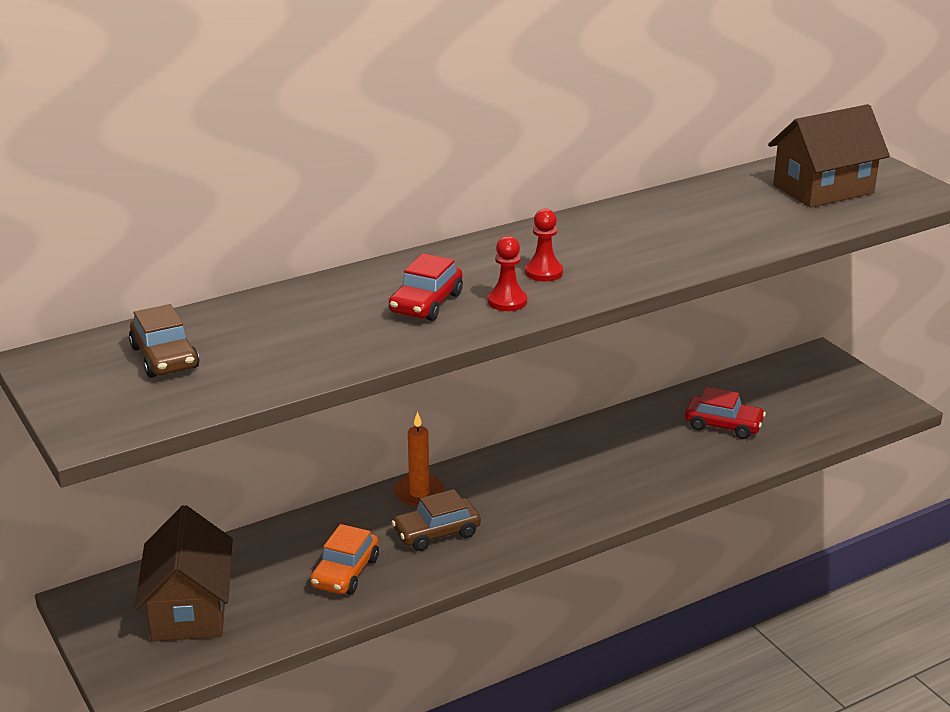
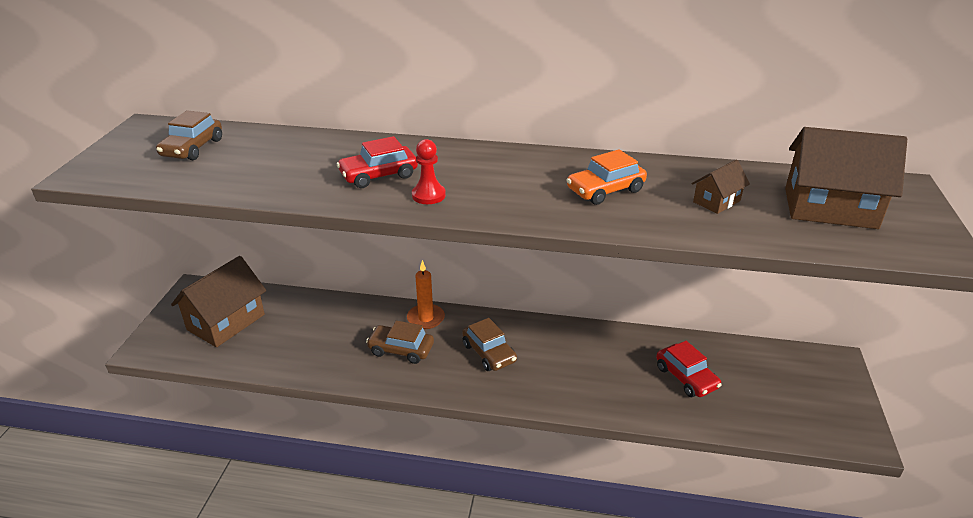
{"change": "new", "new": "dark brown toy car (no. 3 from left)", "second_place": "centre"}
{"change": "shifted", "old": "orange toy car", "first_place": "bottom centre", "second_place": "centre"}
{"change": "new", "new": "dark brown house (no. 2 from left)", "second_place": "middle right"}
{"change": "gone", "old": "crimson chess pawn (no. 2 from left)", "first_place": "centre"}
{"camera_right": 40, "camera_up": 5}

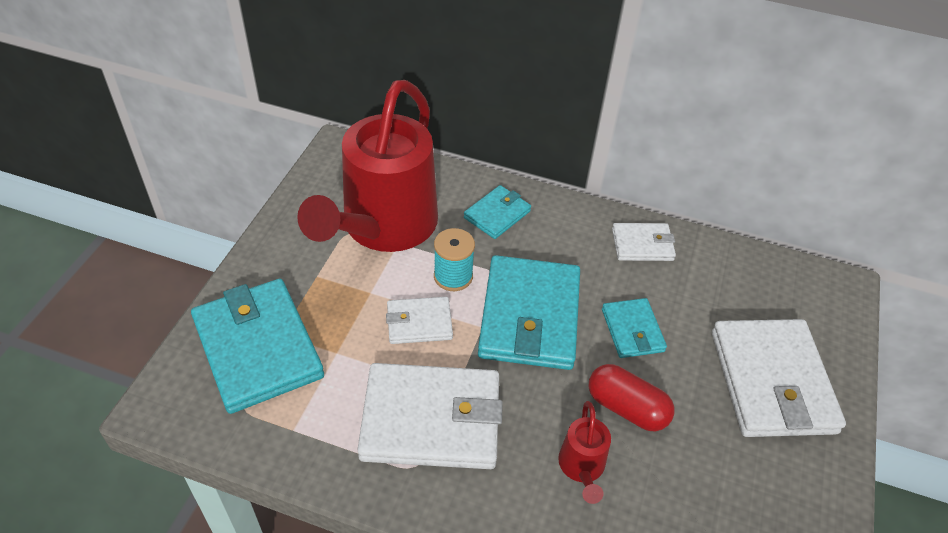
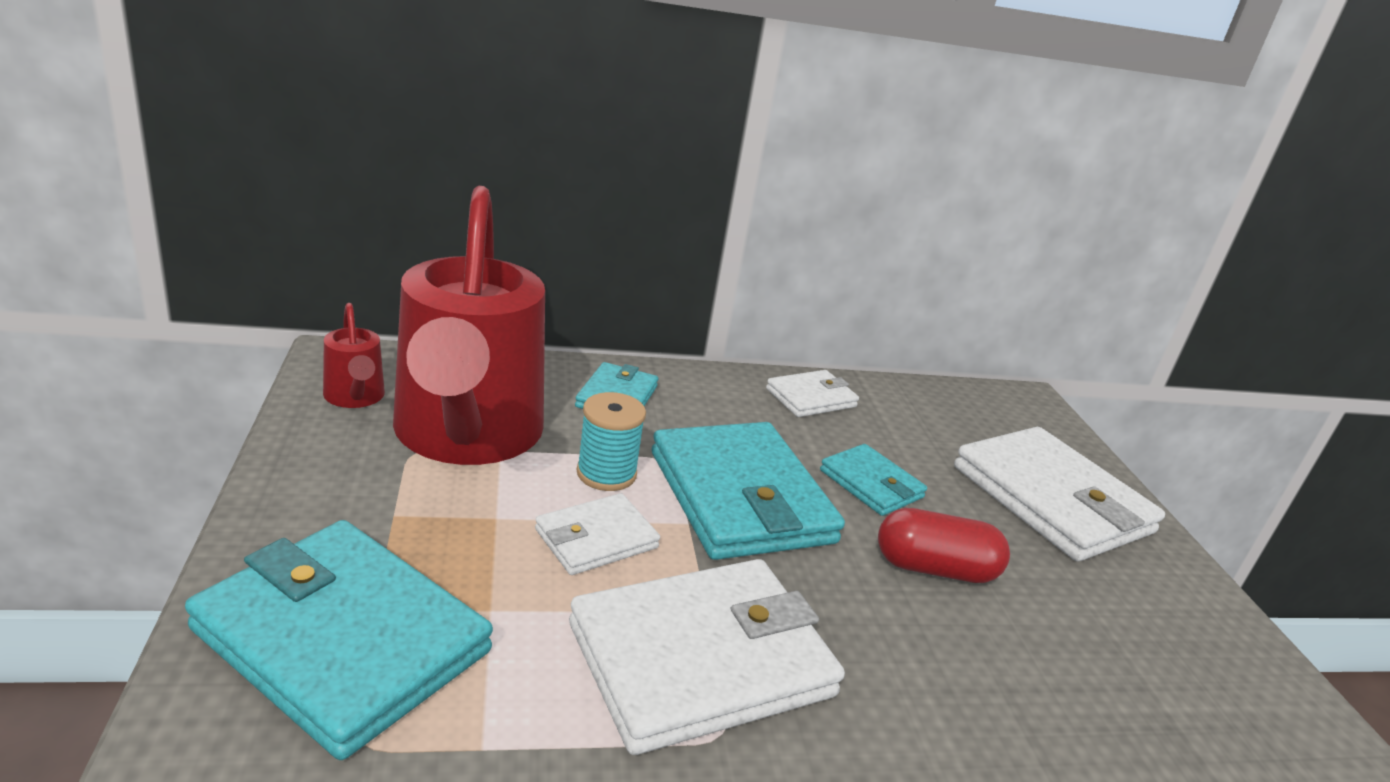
{"change": "shifted", "old": "crimson watering pot (no. 2 from left in the first image)", "new": "crimson watering pot (no. 1 from left)", "first_place": "bottom centre", "second_place": "middle left"}
{"camera_right": -30, "camera_up": -20}

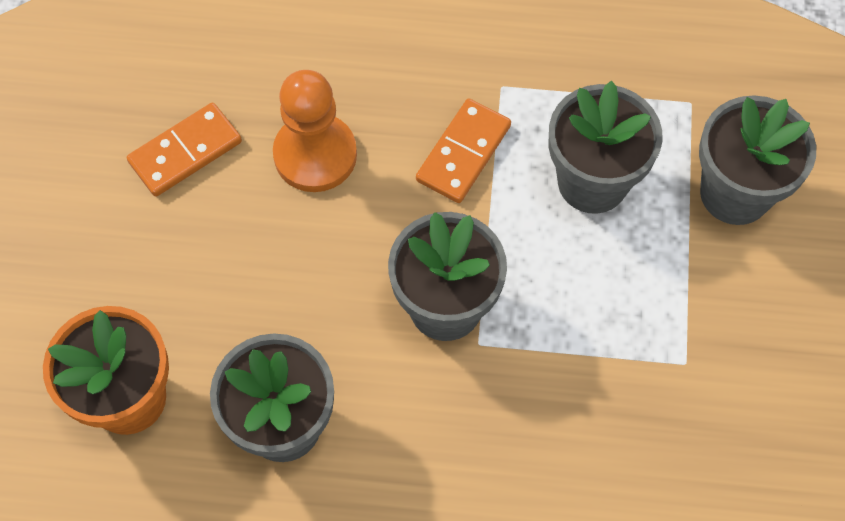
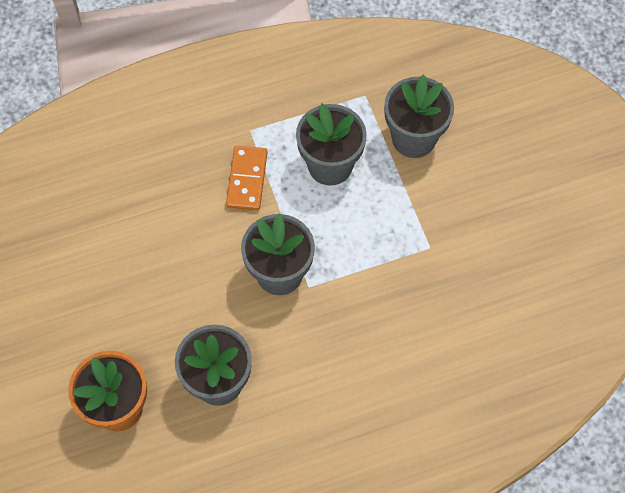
{"change": "gone", "old": "orange domino tile (no. 1 from left)", "first_place": "top left"}
{"change": "gone", "old": "orange chess pawn", "first_place": "top centre"}
{"camera_right": -25, "camera_up": 0}

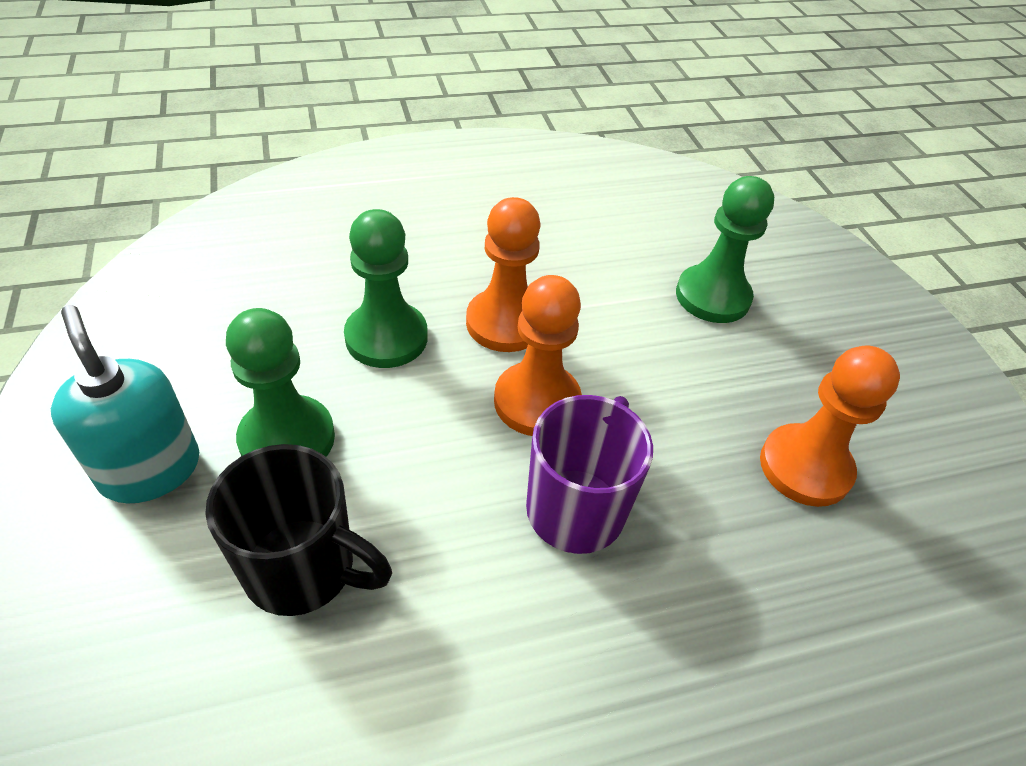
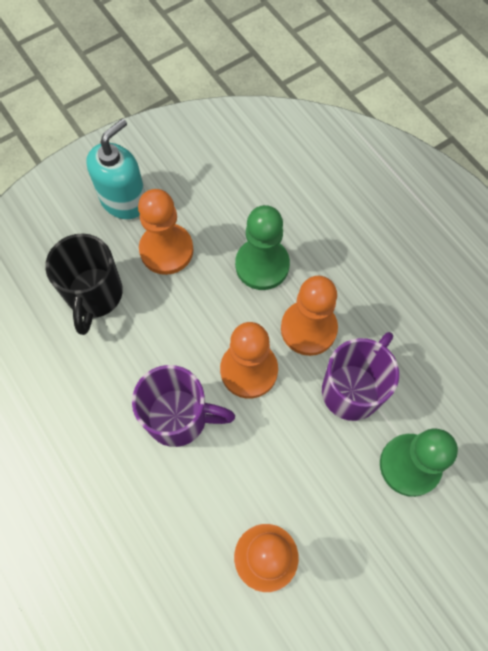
{"change": "repainted", "old": "emerald chess pawn (no. 1 from left)", "new": "orange chess pawn (no. 1 from left)", "first_place": "middle left", "second_place": "centre"}
{"change": "new", "new": "purple coffee mug (no. 2 from left)", "second_place": "middle right"}
{"camera_right": 75, "camera_up": 20}

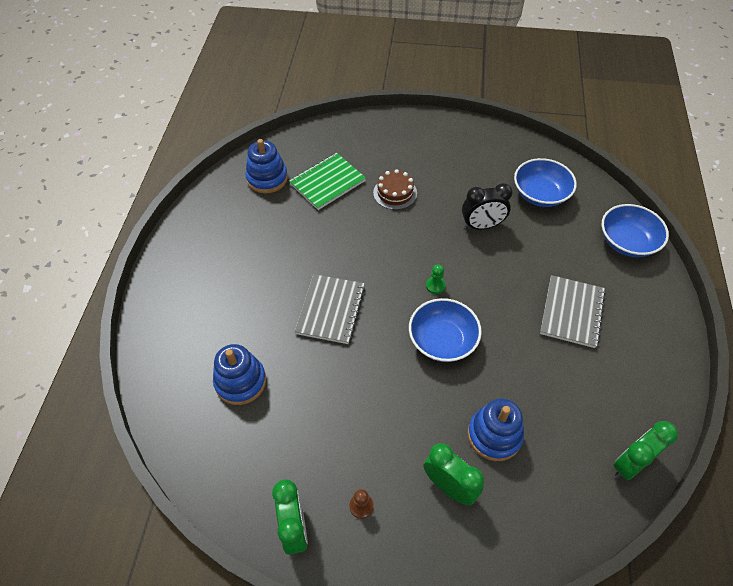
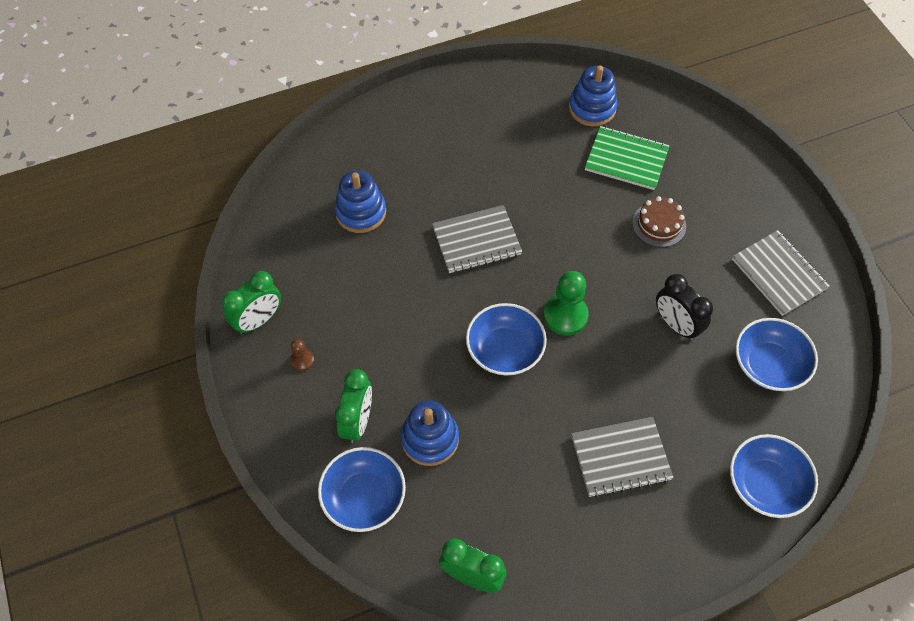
{"change": "new", "new": "royal blue deep dish (no. 1 from left)", "second_place": "bottom centre"}
{"change": "scaled", "old": "emerald chess pawn", "first_place": "centre", "second_place": "centre", "factor": 1.97}
{"change": "new", "new": "grey exercise book (no. 3 from left)", "second_place": "middle right"}
{"camera_right": 60, "camera_up": 5}

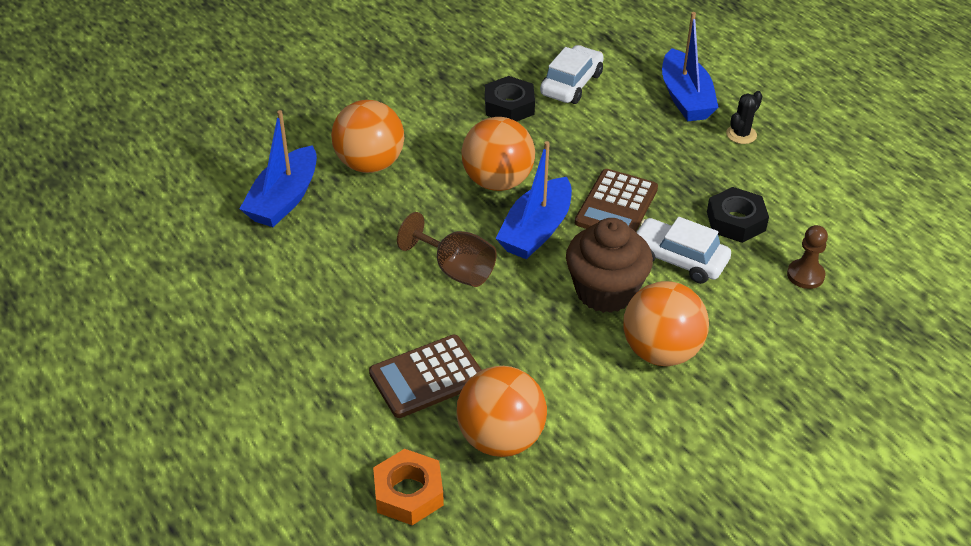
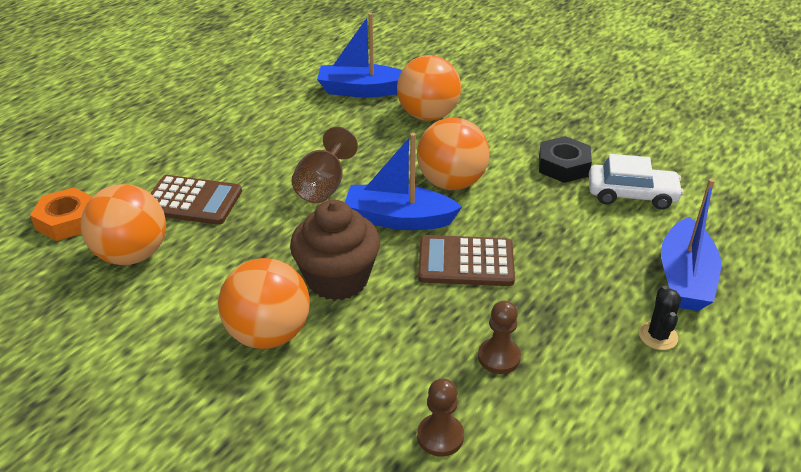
{"change": "rotated", "old": "dark brown calculator (no. 1 from left)", "first_place": "bottom centre", "second_place": "middle left", "degrees": 150}
{"change": "swapped", "old": "jet-black hex nut (no. 2 from left)", "new": "dark brown chess pawn (no. 2 from left)", "first_place": "middle right", "second_place": "bottom centre"}
{"change": "rotated", "old": "jet-black cactus", "first_place": "top right", "second_place": "bottom right", "degrees": 75}
{"change": "rotated", "old": "royal blue toy boat (no. 3 from left)", "first_place": "top right", "second_place": "middle right", "degrees": -45}
{"change": "gone", "old": "snow-white toy car (no. 2 from left)", "first_place": "middle right"}
{"camera_right": 70, "camera_up": -5}

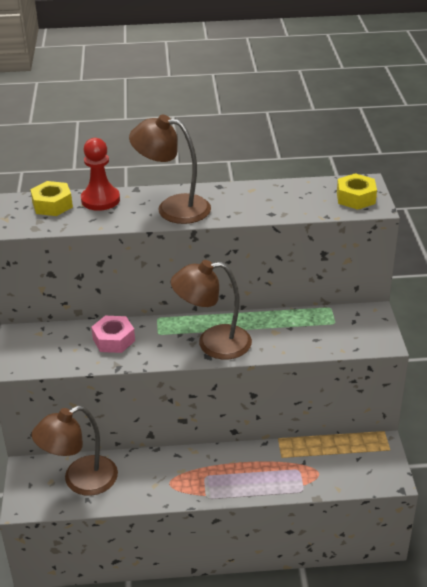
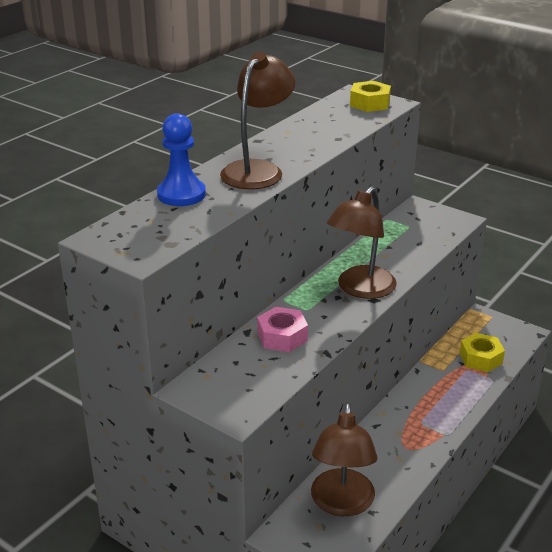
{"change": "repainted", "old": "crimson chess pawn", "new": "royal blue chess pawn", "first_place": "top left", "second_place": "top left"}
{"change": "rotated", "old": "dark brown desk lamp (no. 2 from left in the first image)", "first_place": "top centre", "second_place": "top centre", "degrees": 150}
{"change": "shifted", "old": "bright yellow hex nut (no. 1 from left in the first image)", "new": "bright yellow hex nut (no. 2 from left)", "first_place": "middle left", "second_place": "middle right"}
{"camera_right": -50, "camera_up": -5}

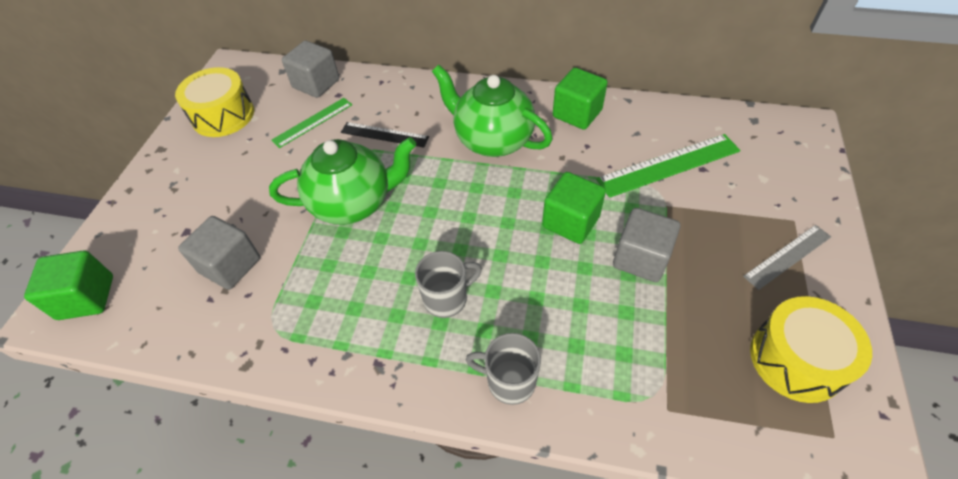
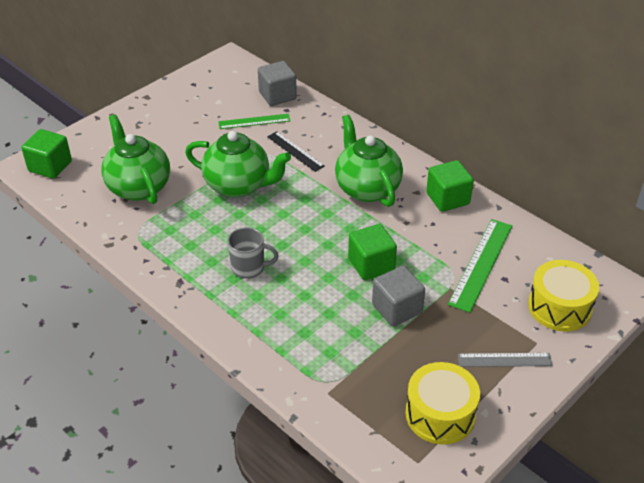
{"change": "swapped", "old": "grey block (no. 1 from left)", "new": "emerald tea pot (no. 1 from left)", "first_place": "middle left", "second_place": "top left"}
{"change": "rotated", "old": "emerald measuring stick (no. 2 from left)", "first_place": "middle right", "second_place": "middle right", "degrees": -75}
{"change": "shifted", "old": "bright yellow toy drum (no. 1 from left in the first image)", "new": "bright yellow toy drum (no. 2 from left)", "first_place": "top left", "second_place": "middle right"}
{"change": "gone", "old": "grey coffee mug (no. 2 from left)", "first_place": "bottom centre"}
{"camera_right": 30, "camera_up": -10}

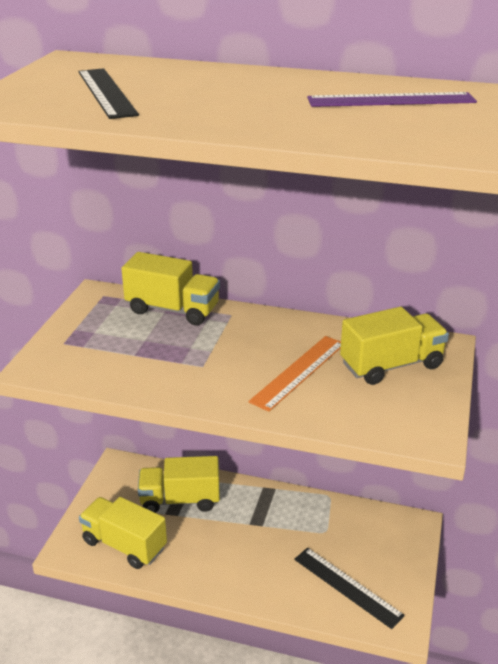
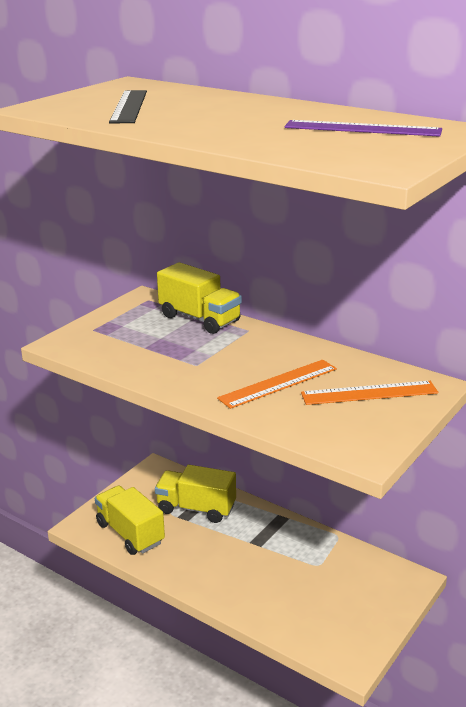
{"change": "swapped", "old": "bright yellow toy truck (no. 4 from left)", "new": "orange measuring stick (no. 2 from left)", "first_place": "middle right", "second_place": "middle right"}
{"change": "gone", "old": "jet-black measuring stick (no. 2 from left)", "first_place": "bottom right"}
{"camera_right": 20, "camera_up": -5}

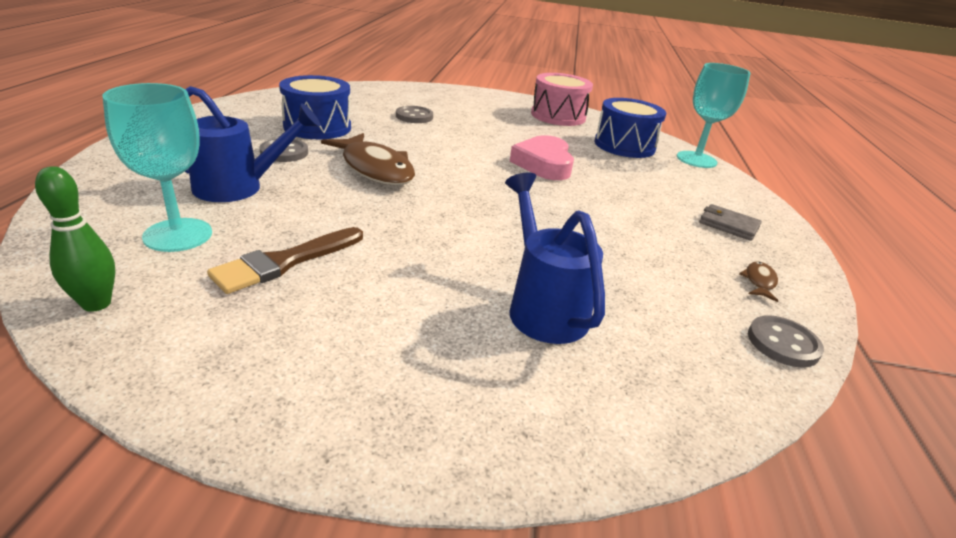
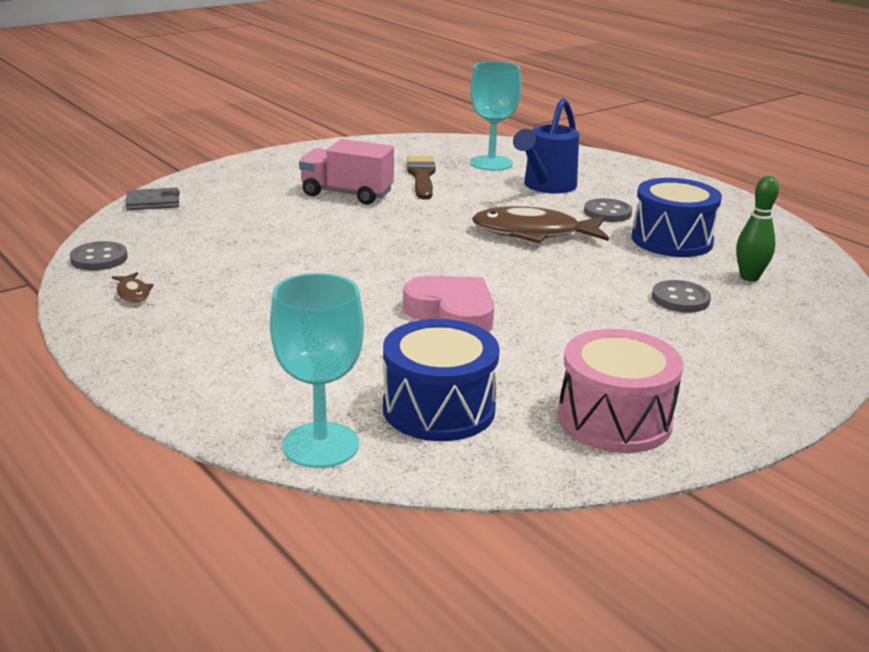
{"change": "shifted", "old": "grey billfold", "first_place": "middle right", "second_place": "top left"}
{"change": "new", "new": "rose-pink toy truck", "second_place": "top centre"}
{"change": "shifted", "old": "emerald bowling pin", "first_place": "middle left", "second_place": "middle right"}
{"change": "gone", "old": "royal blue watering pot (no. 2 from left)", "first_place": "centre"}
{"camera_right": 135, "camera_up": -5}

